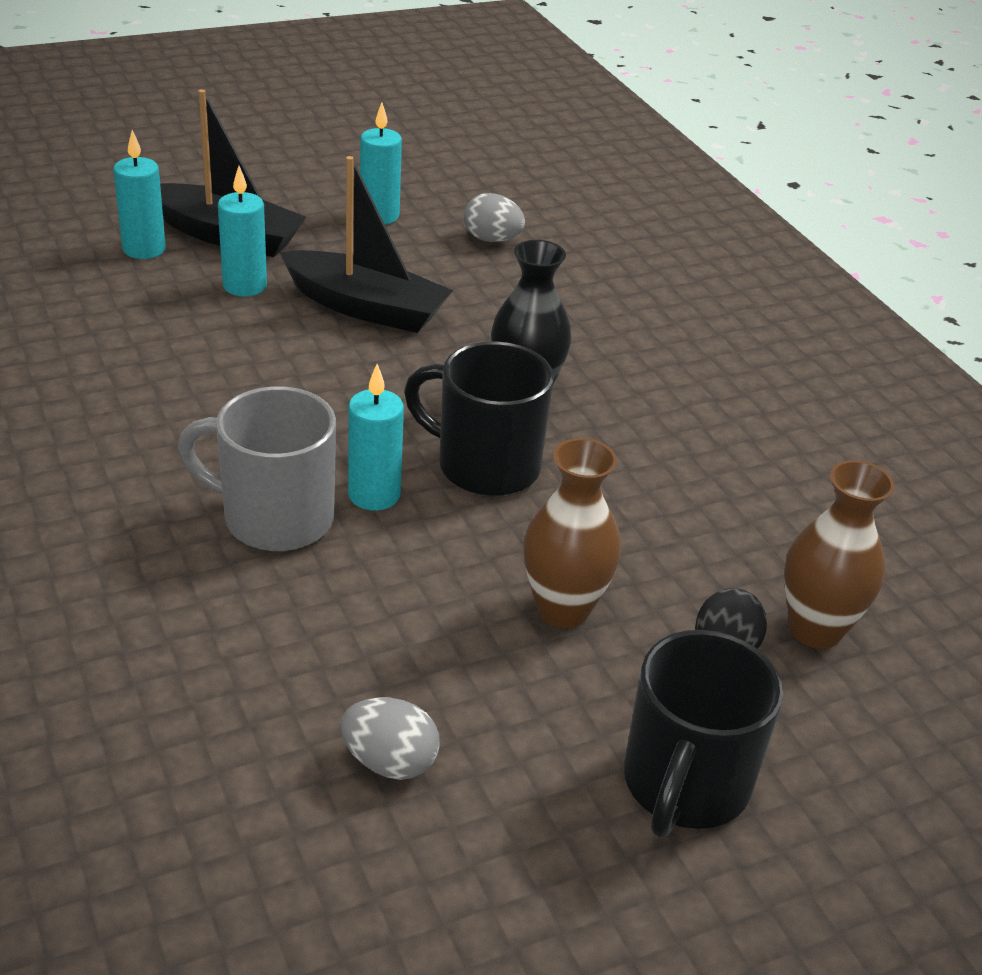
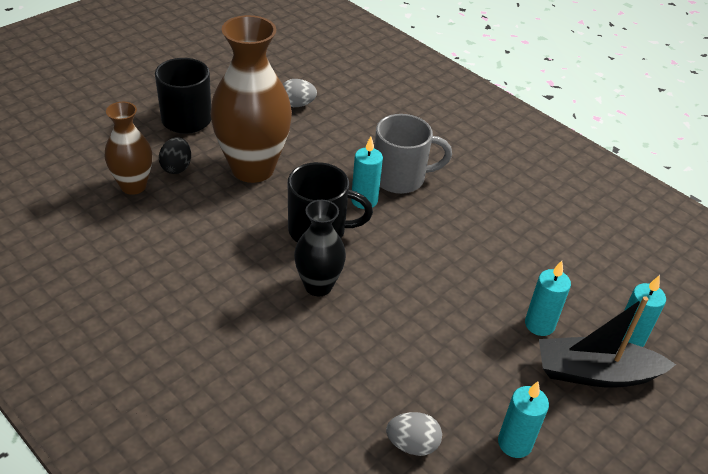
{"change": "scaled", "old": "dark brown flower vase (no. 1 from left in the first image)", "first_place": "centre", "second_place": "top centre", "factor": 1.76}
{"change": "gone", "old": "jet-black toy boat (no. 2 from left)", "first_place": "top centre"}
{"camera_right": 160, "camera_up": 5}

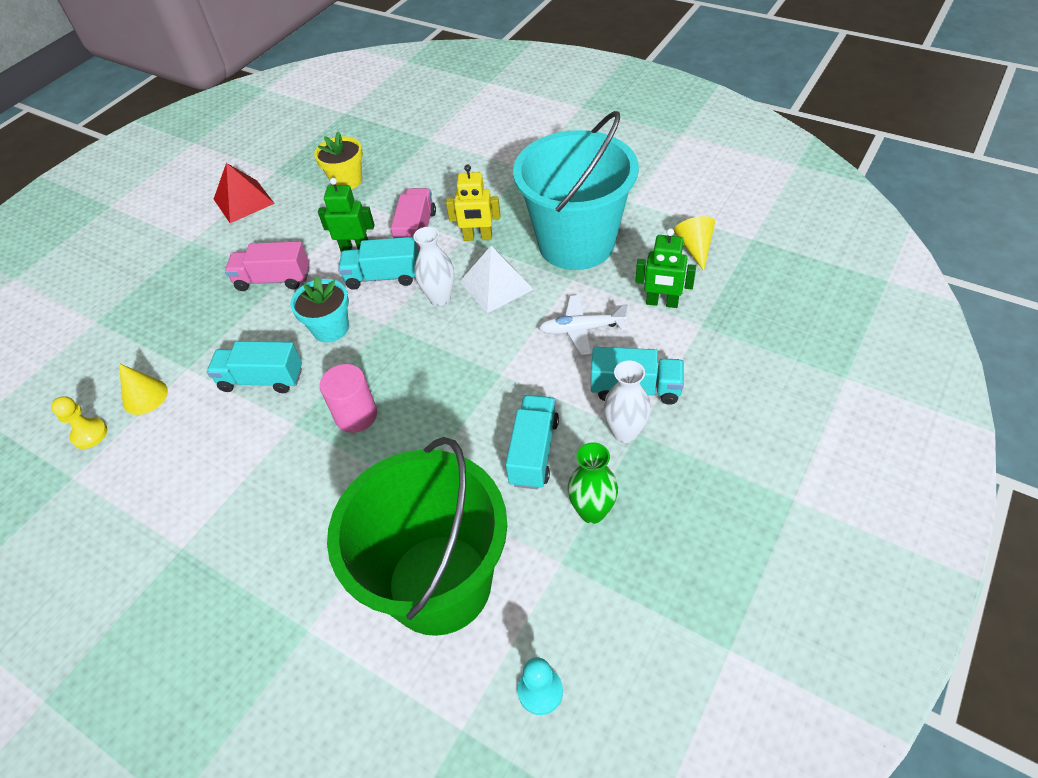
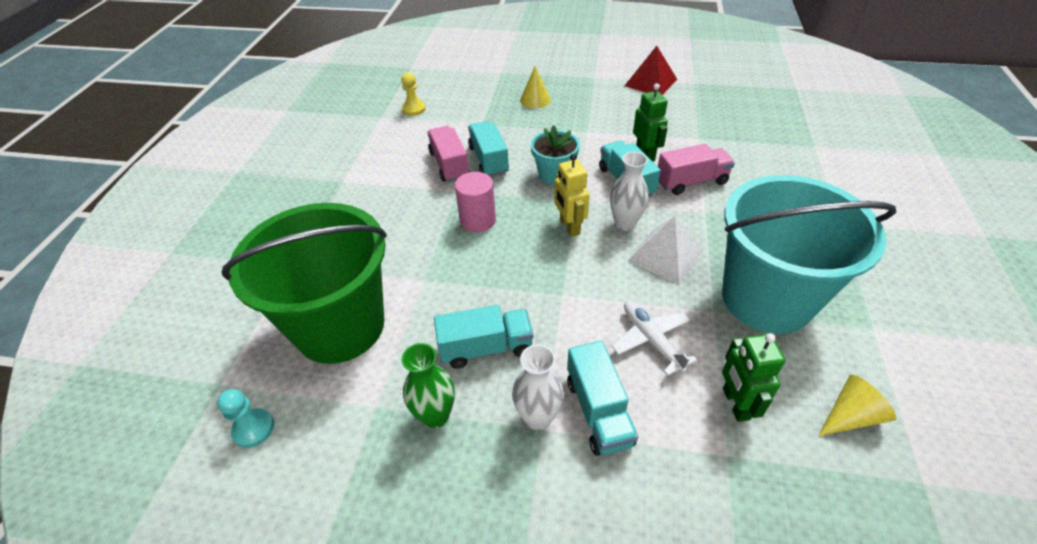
{"change": "shifted", "old": "rose-pink toy truck (no. 1 from left)", "first_place": "middle left", "second_place": "top centre"}
{"change": "shifted", "old": "bright yellow cone shape (no. 1 from left)", "first_place": "middle left", "second_place": "top centre"}
{"change": "shifted", "old": "bright yellow robot", "first_place": "top centre", "second_place": "centre"}
{"change": "gone", "old": "bright yellow potted plant", "first_place": "top left"}
{"camera_right": 65, "camera_up": -5}

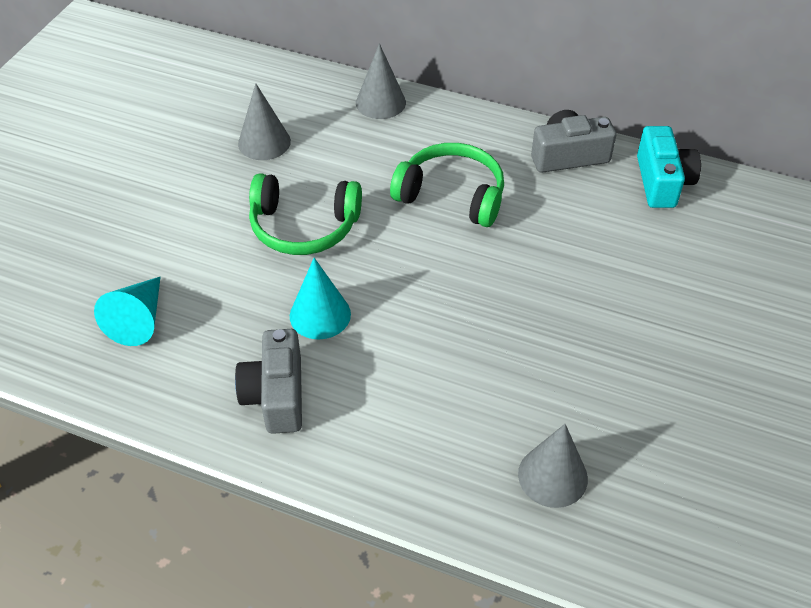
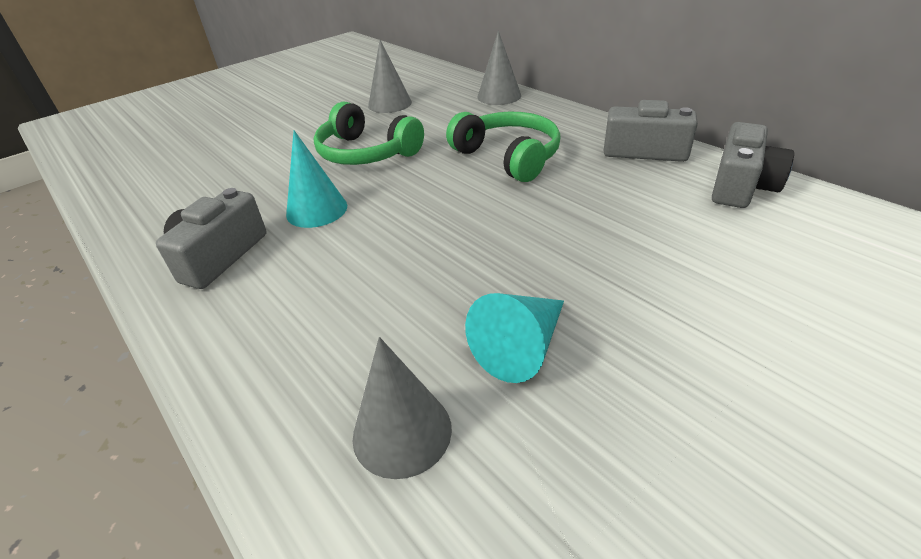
{"change": "shifted", "old": "aqua cone shape (no. 1 from left in the first image)", "new": "aqua cone shape (no. 2 from left)", "first_place": "middle left", "second_place": "centre"}
{"change": "repainted", "old": "aqua camera", "new": "grey camera (no. 3 from left)", "first_place": "top right", "second_place": "top right"}
{"camera_right": 30, "camera_up": -10}

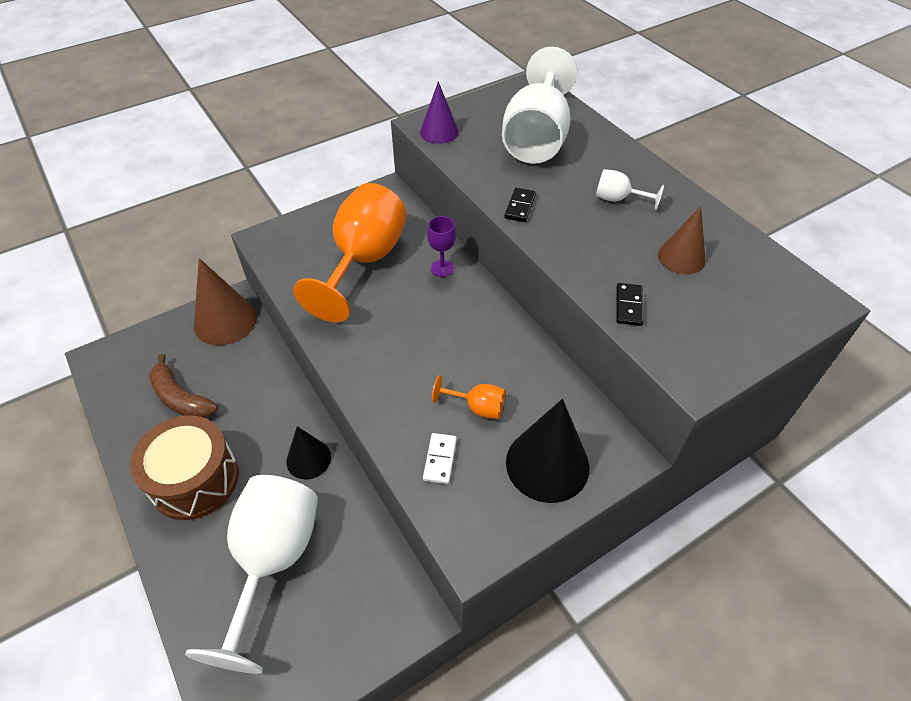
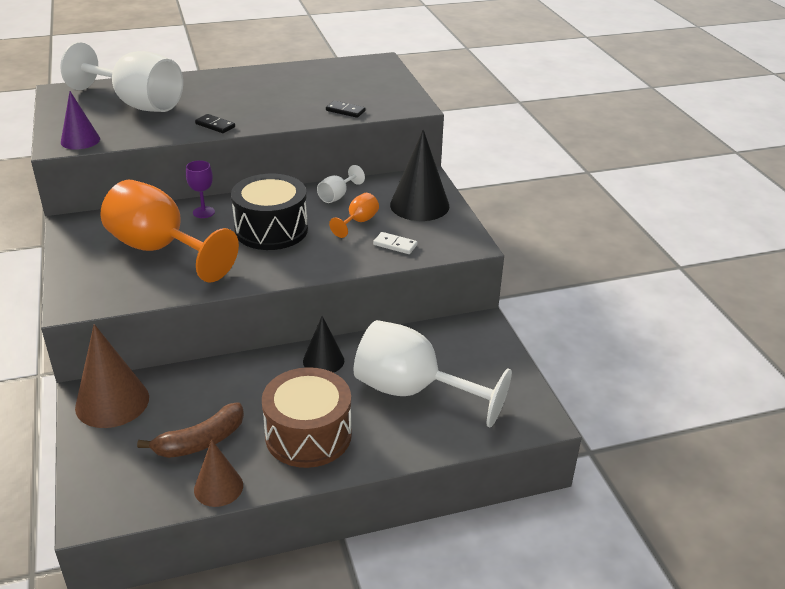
{"change": "shifted", "old": "dark brown cone shape (no. 2 from left)", "first_place": "middle right", "second_place": "bottom left"}
{"change": "new", "new": "jet-black toy drum", "second_place": "centre"}
{"change": "shifted", "old": "snow-white wine glass (no. 3 from left in the first image)", "new": "snow-white wine glass (no. 2 from left)", "first_place": "top right", "second_place": "top centre"}
{"camera_right": -75, "camera_up": -15}

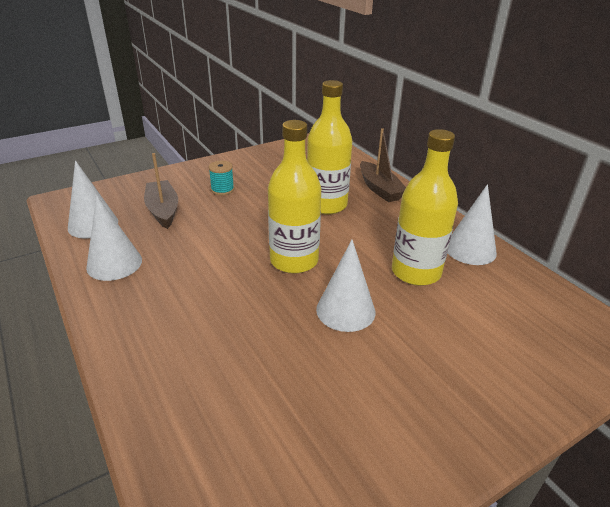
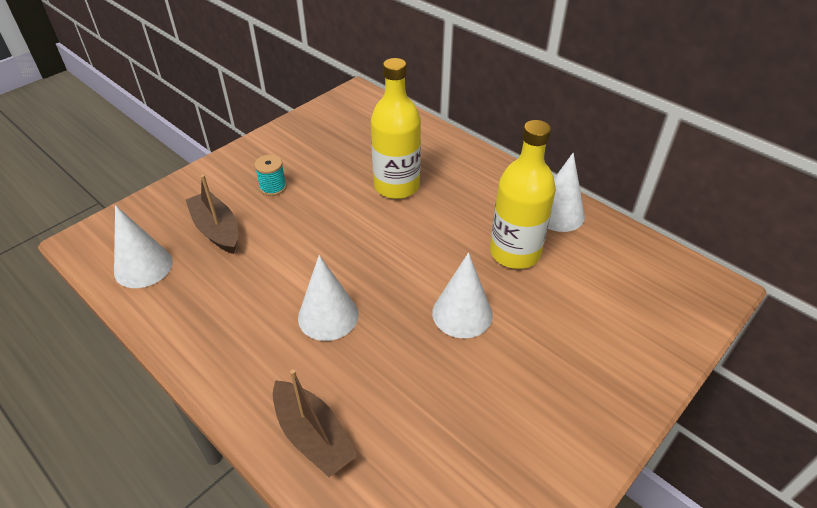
{"change": "shifted", "old": "dark brown toy boat (no. 2 from left)", "first_place": "top centre", "second_place": "bottom centre"}
{"change": "shifted", "old": "snow-white cone shape (no. 2 from left)", "first_place": "middle left", "second_place": "centre"}
{"change": "gone", "old": "bright yellow bottle (no. 1 from left)", "first_place": "centre"}
{"camera_right": -15, "camera_up": 10}

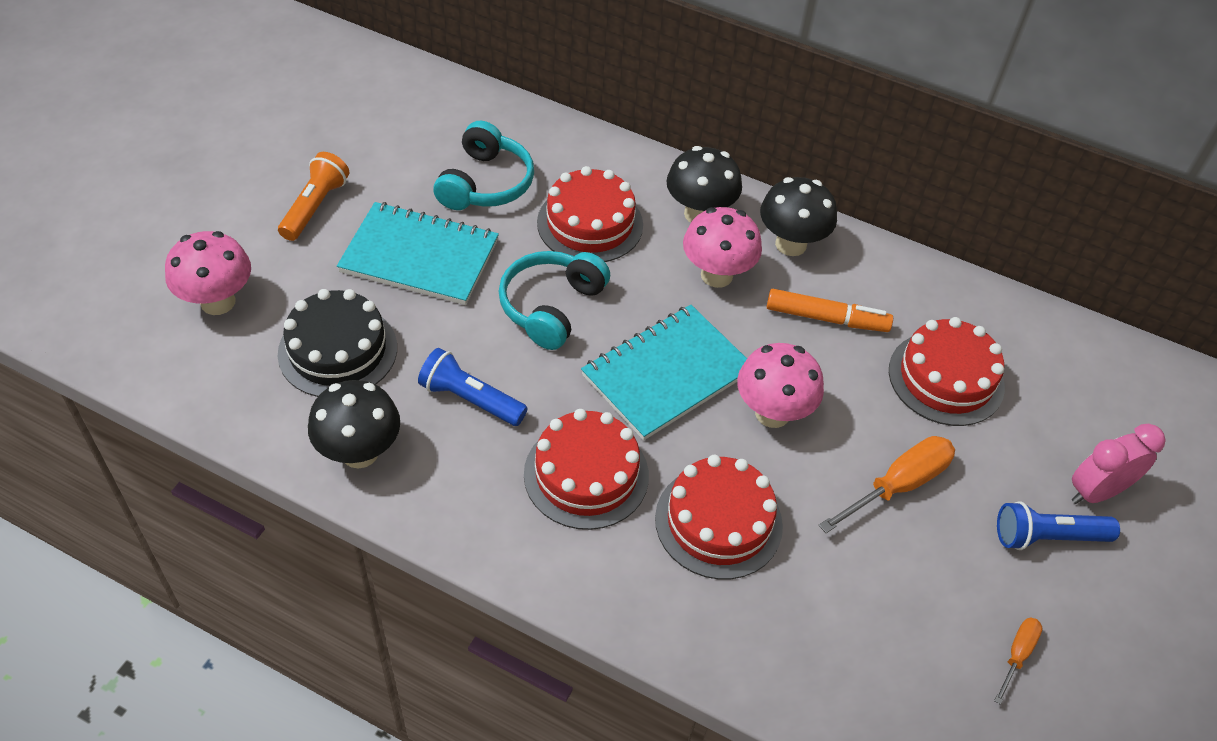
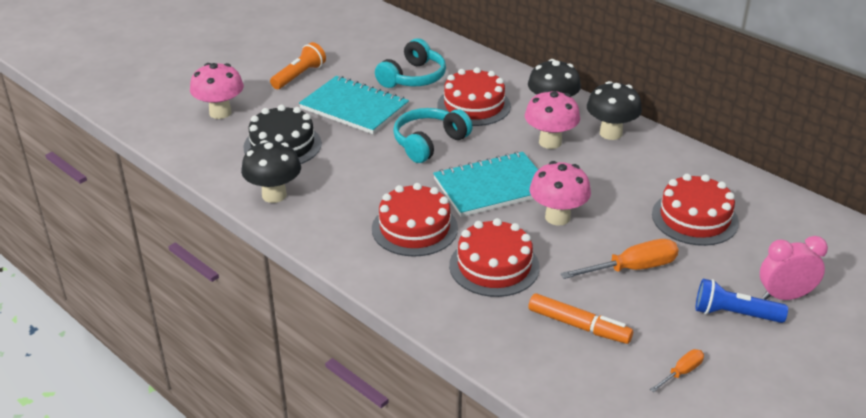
{"change": "shifted", "old": "orange marker pen", "first_place": "middle right", "second_place": "bottom right"}
{"change": "gone", "old": "royal blue flashlight (no. 1 from left)", "first_place": "centre"}
{"camera_right": 20, "camera_up": -15}

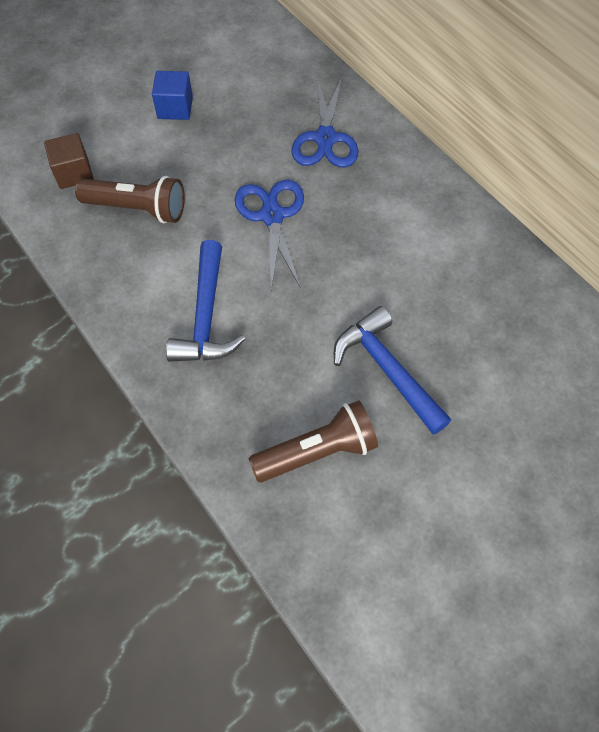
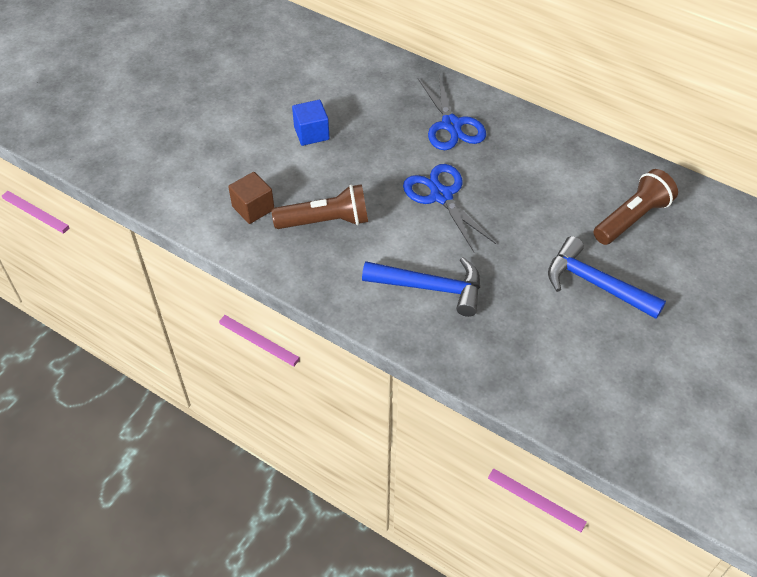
{"change": "rotated", "old": "royal blue claw hammer (no. 1 from left)", "first_place": "centre", "second_place": "centre", "degrees": -60}
{"change": "shifted", "old": "dark brown flashlight (no. 2 from left)", "first_place": "centre", "second_place": "middle right"}
{"camera_right": -20, "camera_up": -10}

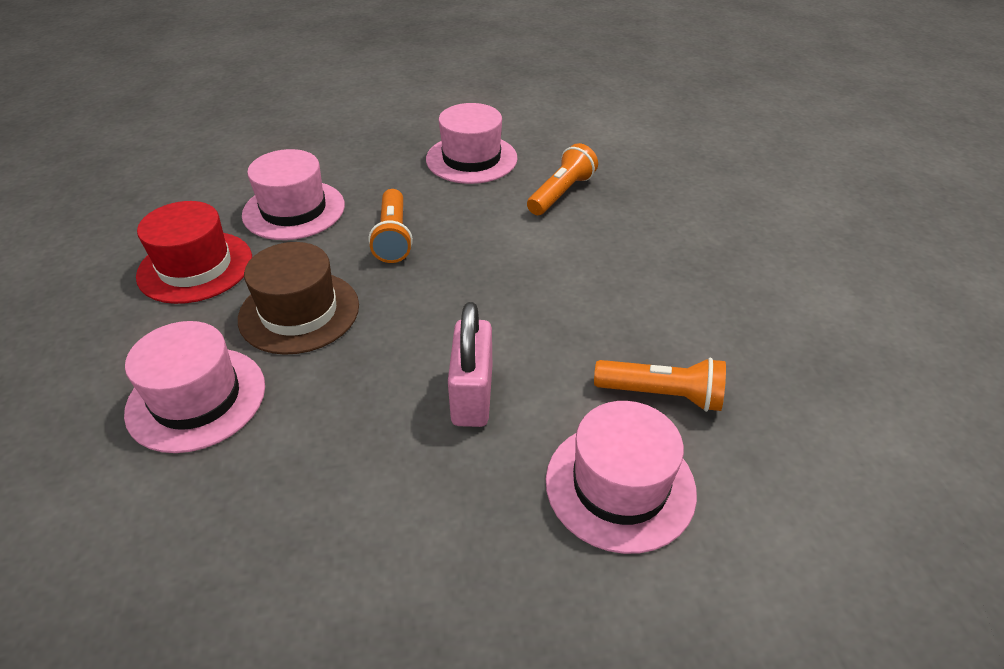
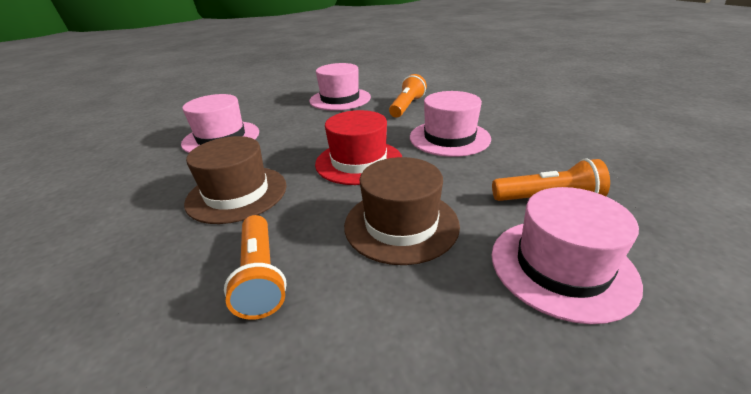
{"change": "shifted", "old": "orange flashlight (no. 1 from left)", "first_place": "centre", "second_place": "bottom centre"}
{"change": "shifted", "old": "crimson hat", "first_place": "middle left", "second_place": "centre"}
{"change": "swapped", "old": "rose-pink padlock", "new": "dark brown hat (no. 2 from left)", "first_place": "centre", "second_place": "centre"}
{"change": "shifted", "old": "rose-pink hat (no. 1 from left in the first image)", "new": "rose-pink hat (no. 3 from left)", "first_place": "middle left", "second_place": "top centre"}
{"camera_right": -10, "camera_up": -10}

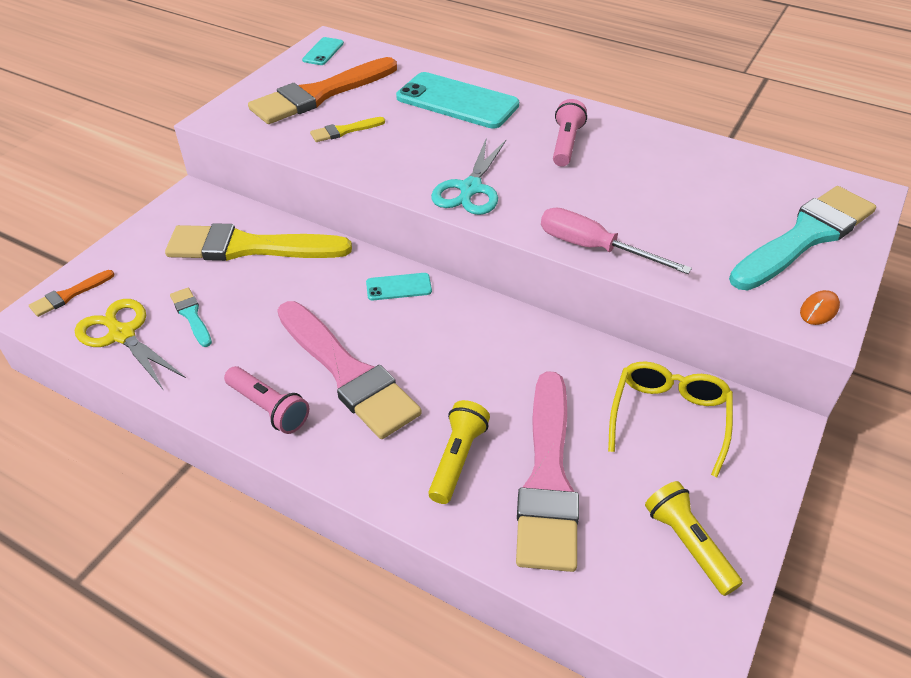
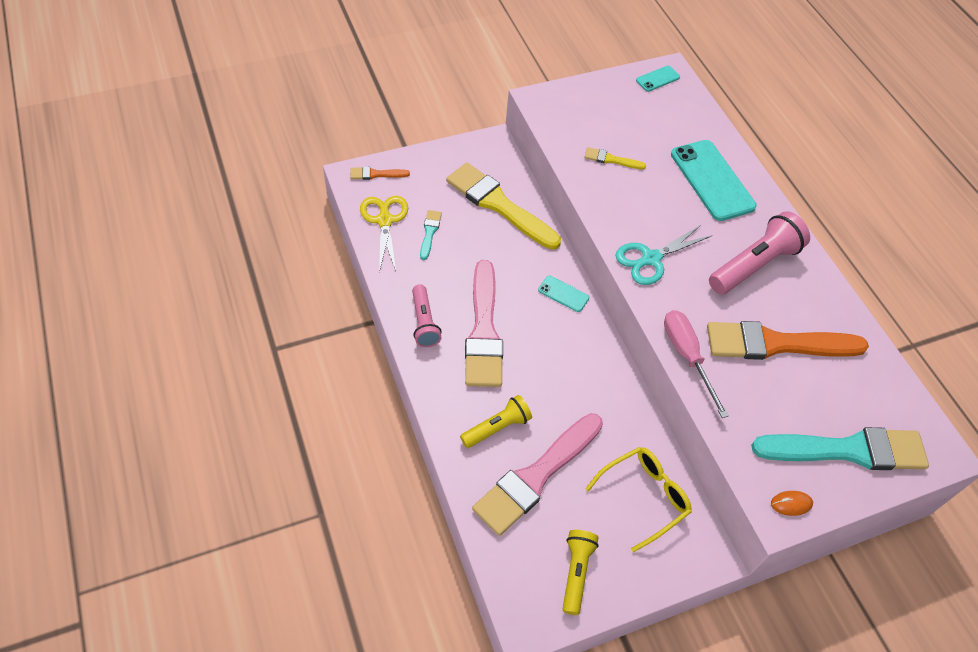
{"change": "shifted", "old": "orange paint brush (no. 2 from left)", "first_place": "top centre", "second_place": "middle right"}
{"change": "scaled", "old": "rose-pink flashlight (no. 2 from left)", "first_place": "top centre", "second_place": "middle right", "factor": 1.62}
{"camera_right": 35, "camera_up": 10}

